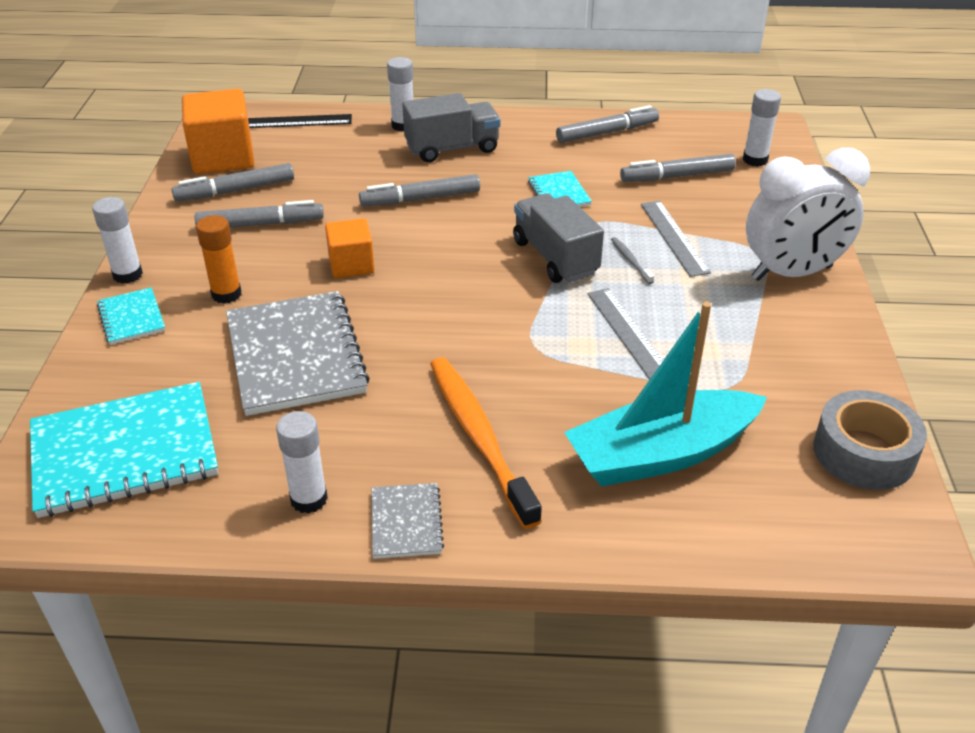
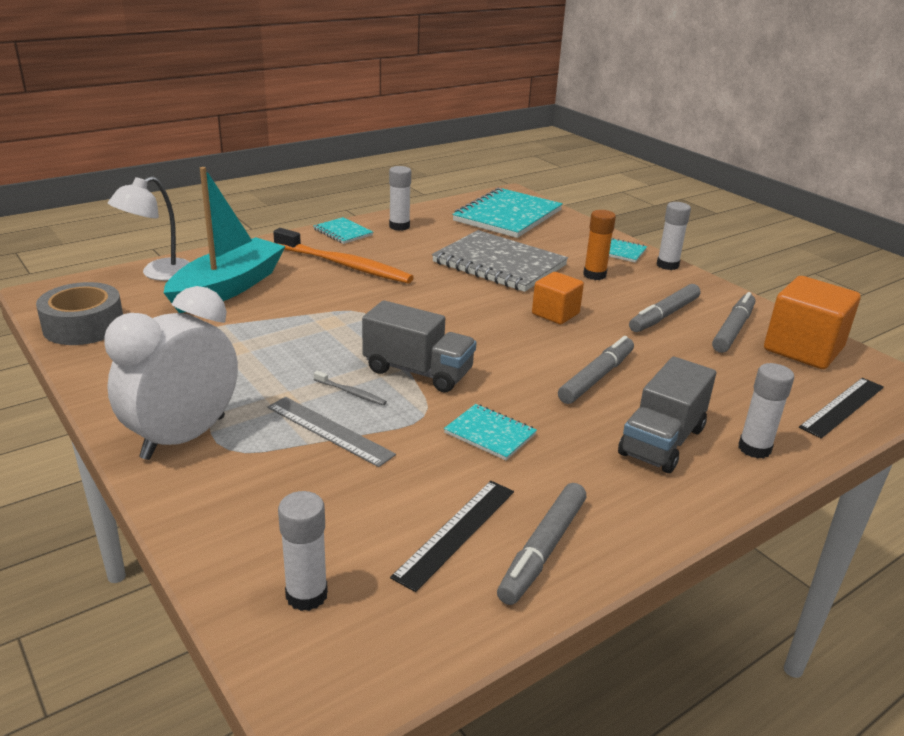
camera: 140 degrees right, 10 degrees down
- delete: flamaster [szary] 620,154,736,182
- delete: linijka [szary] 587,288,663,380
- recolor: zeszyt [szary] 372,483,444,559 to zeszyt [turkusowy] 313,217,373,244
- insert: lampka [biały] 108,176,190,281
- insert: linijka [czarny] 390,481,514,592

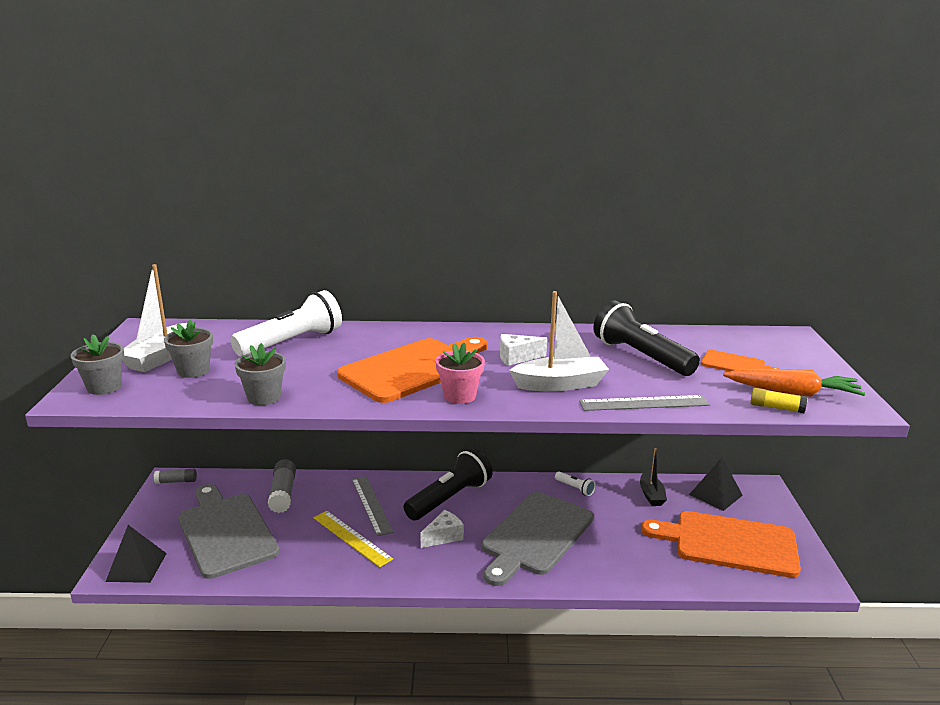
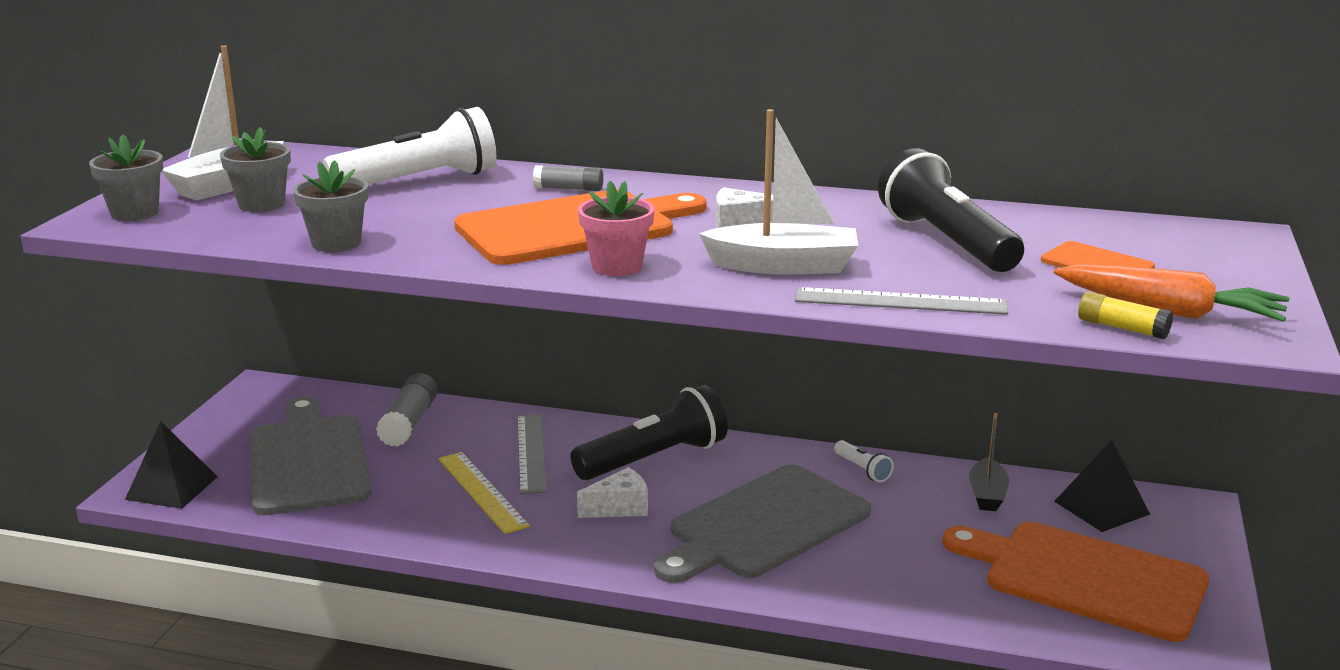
camera: 15 degrees right, 0 degrees up
- move: klej w sztyfcie [szary] 154,469,197,484 to 533,165,603,191

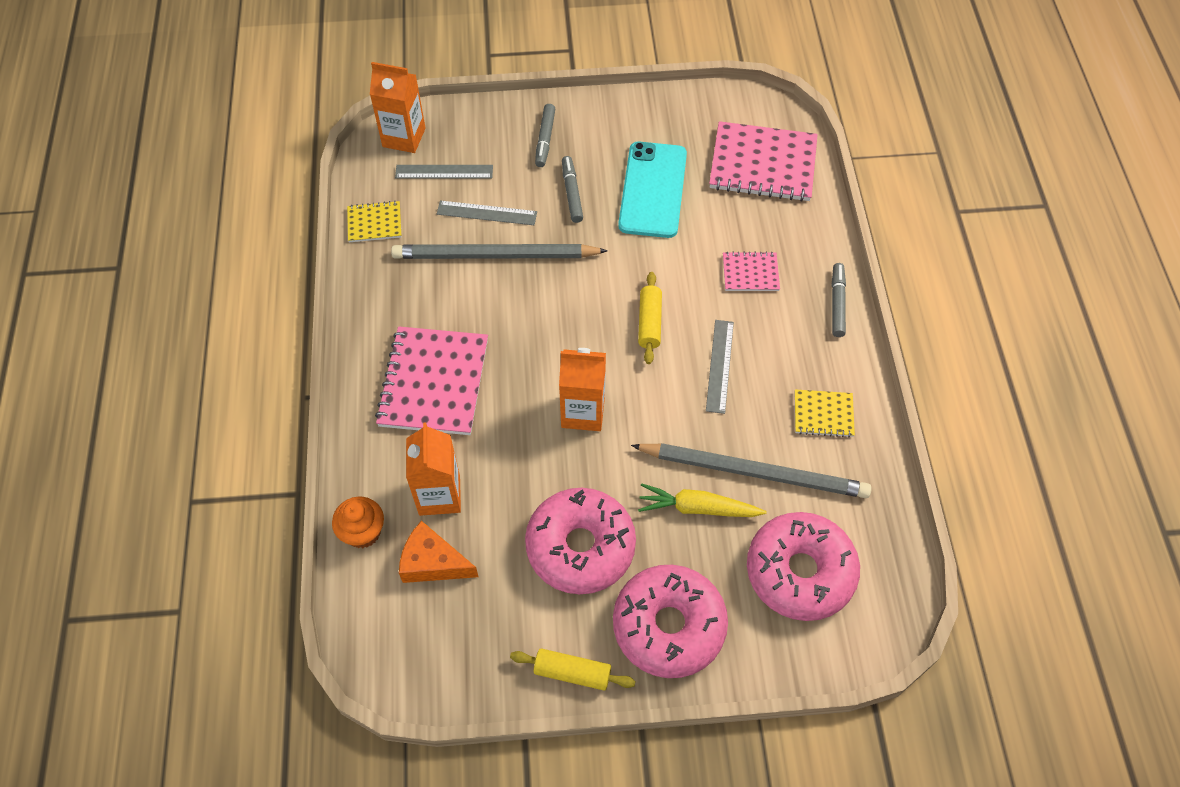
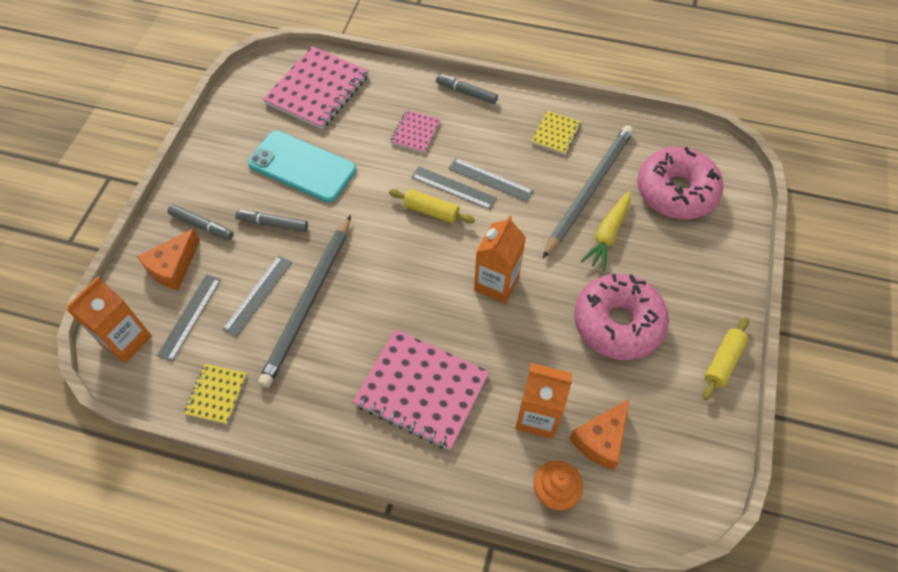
camera: 70 degrees left, 0 degrees up
- delete: donut [różowy] 613,565,728,678
- insert: linijka [szary] 411,166,497,209
- insert: ser [pomarańczowy] 137,228,200,290

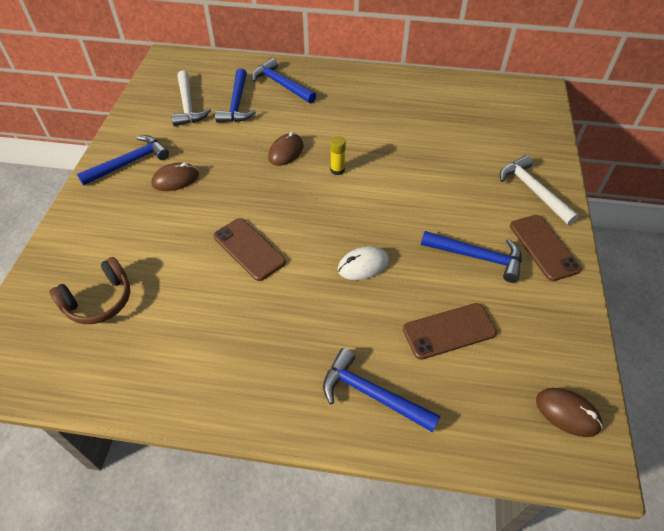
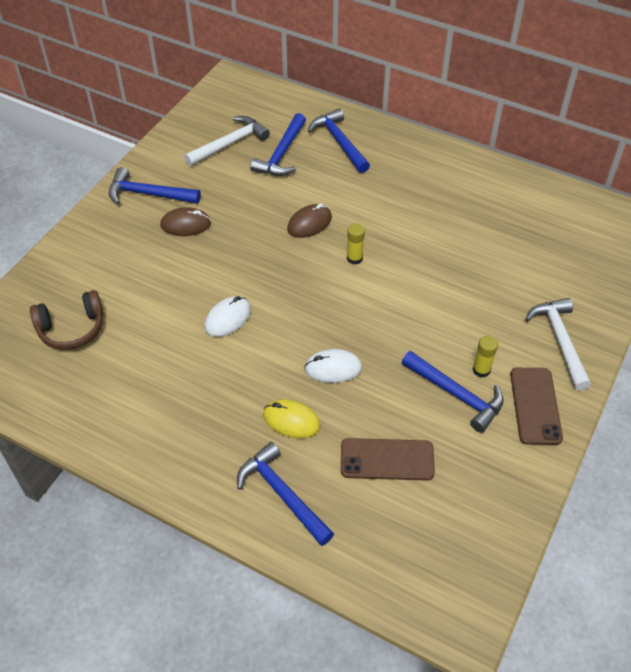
camera: 20 degrees right, 0 degrees up
- rotate: młotek [biały] 171,70,211,126 = 184,116,270,166 135 degrees counterclockwise
- rotate: młotek [niebieski] 77,135,169,186 = 109,167,201,204 150 degrees counterclockwise
- replace: telefon [brązowy] 213,218,286,281 to myszka [biały] 204,296,251,337
- delete: myszka [brązowy] 536,388,603,437
- insert: klej w sztyfcie [żółty] 473,335,498,378
- insert: myszka [żółty] 263,399,321,438

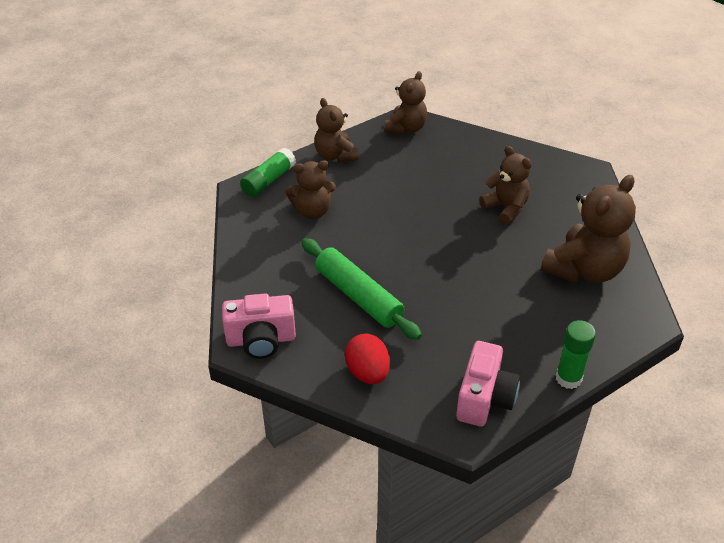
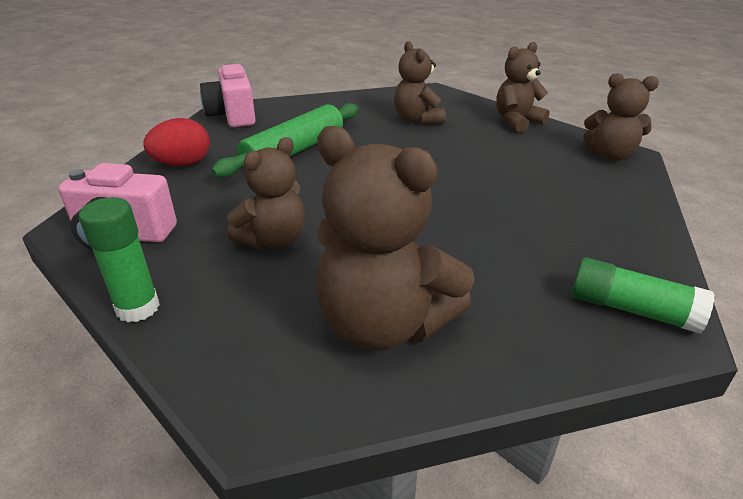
camera: 80 degrees right, 10 degrees down
- move: miś [brązowy] 479,146,532,225 to 227,137,305,250
- move: klej w sztyfcie [zielony] 240,148,296,197 to 572,257,715,333

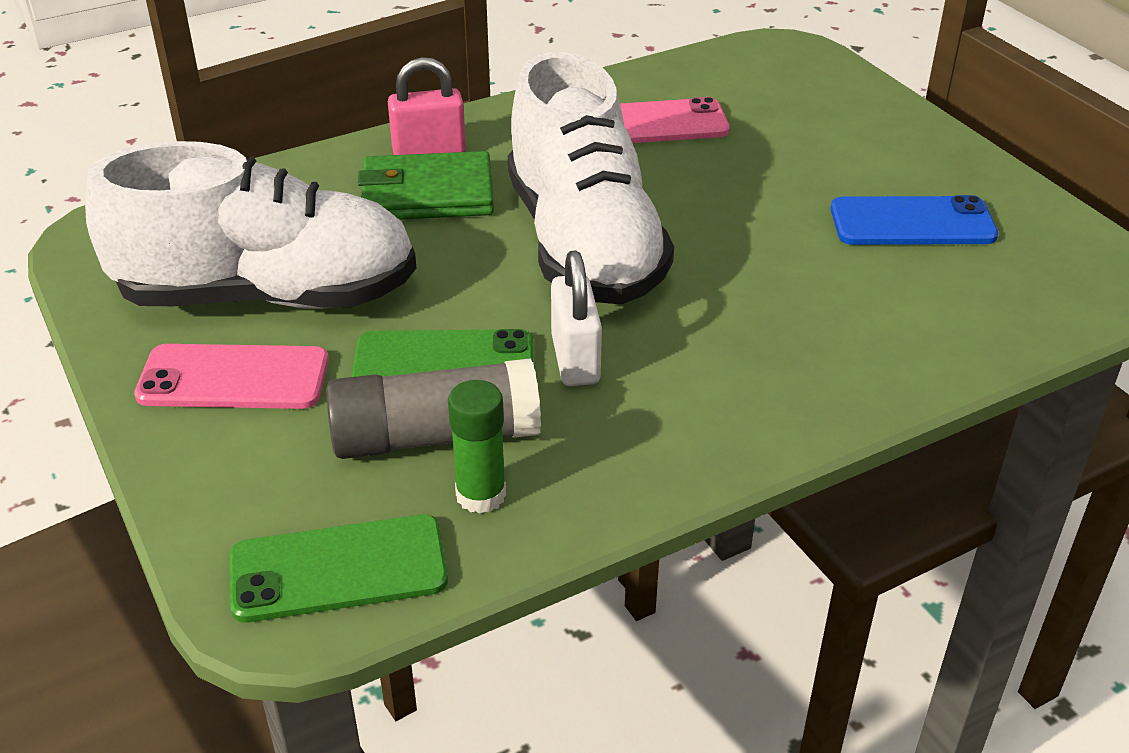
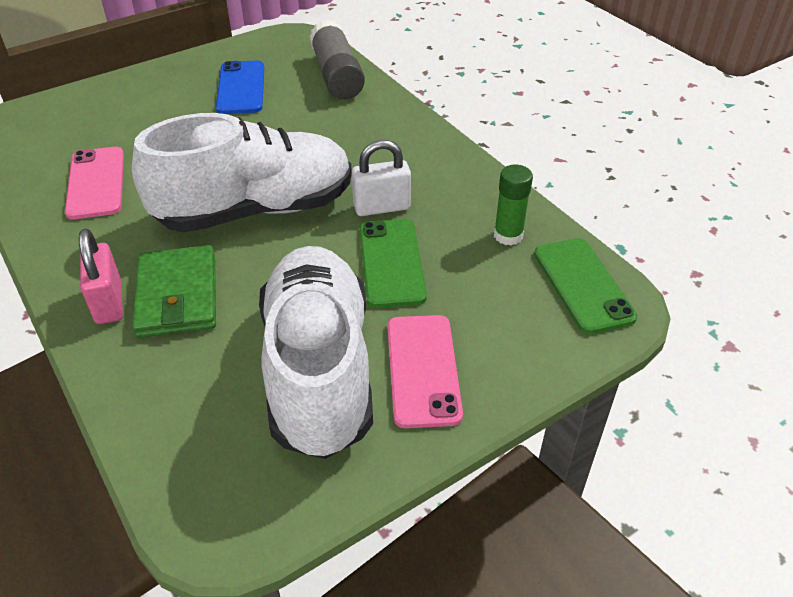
camera: 95 degrees left, 5 degrees up
- move: klej w sztyfcie [szary] 326,358,541,459 to 309,20,365,100

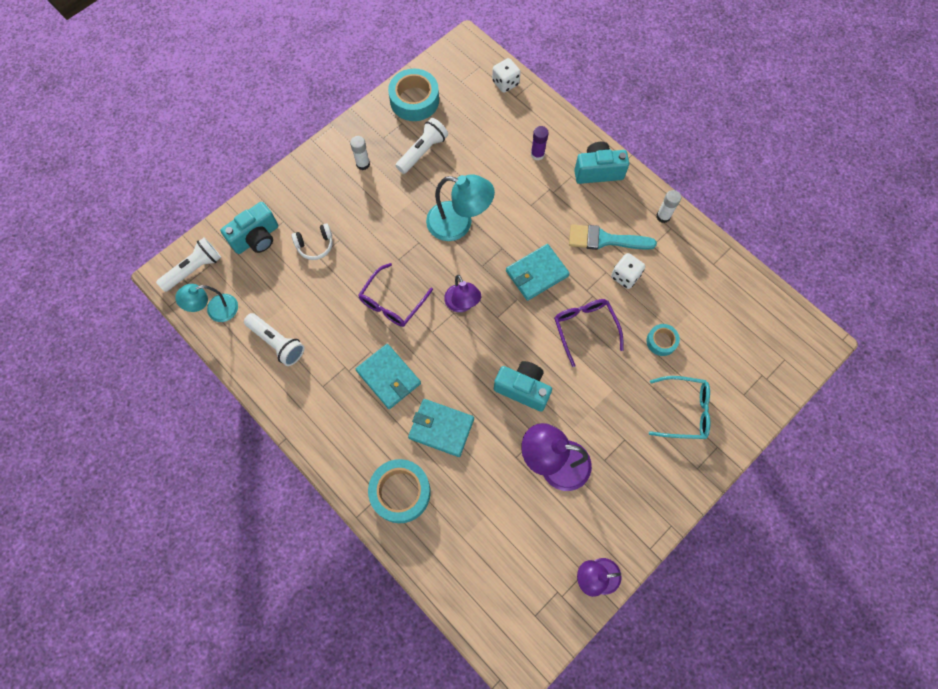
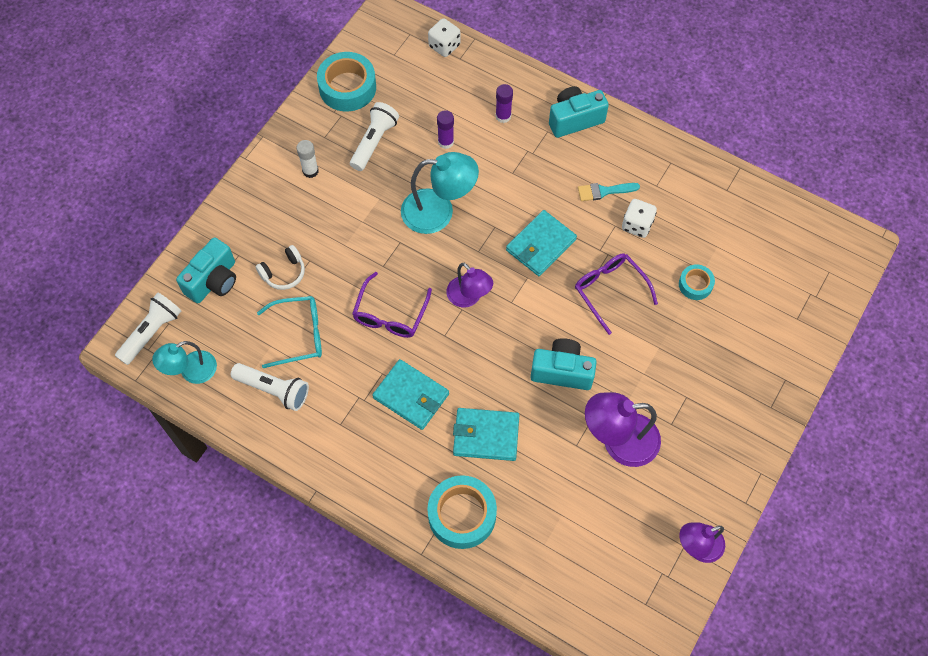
camera: 15 degrees left, 5 degrees down
- delete: klej w sztyfcie [biały] 657,190,681,223
- resize: pędzel [turkusowy] 569,224,657,250 = 578,183,640,201 x0.63
- move: okulary [turkusowy] 649,376,710,439 to 257,296,322,368
- insert: klej w sztyfcie [fioletowy] 437,110,454,149

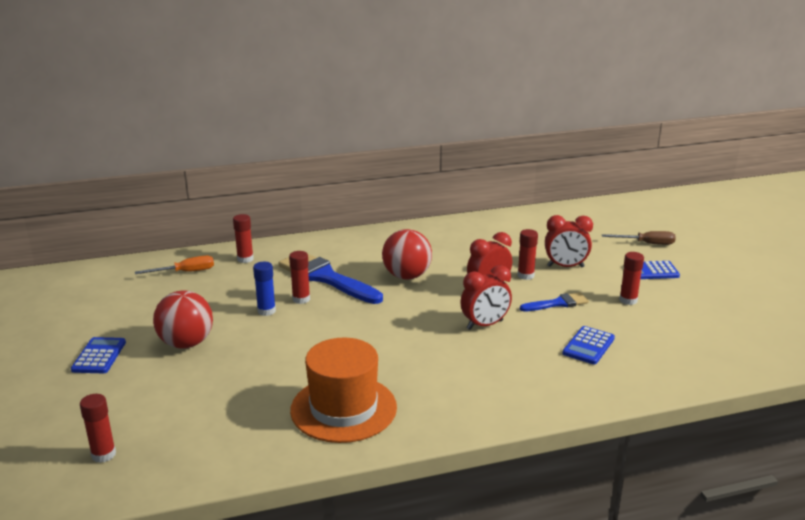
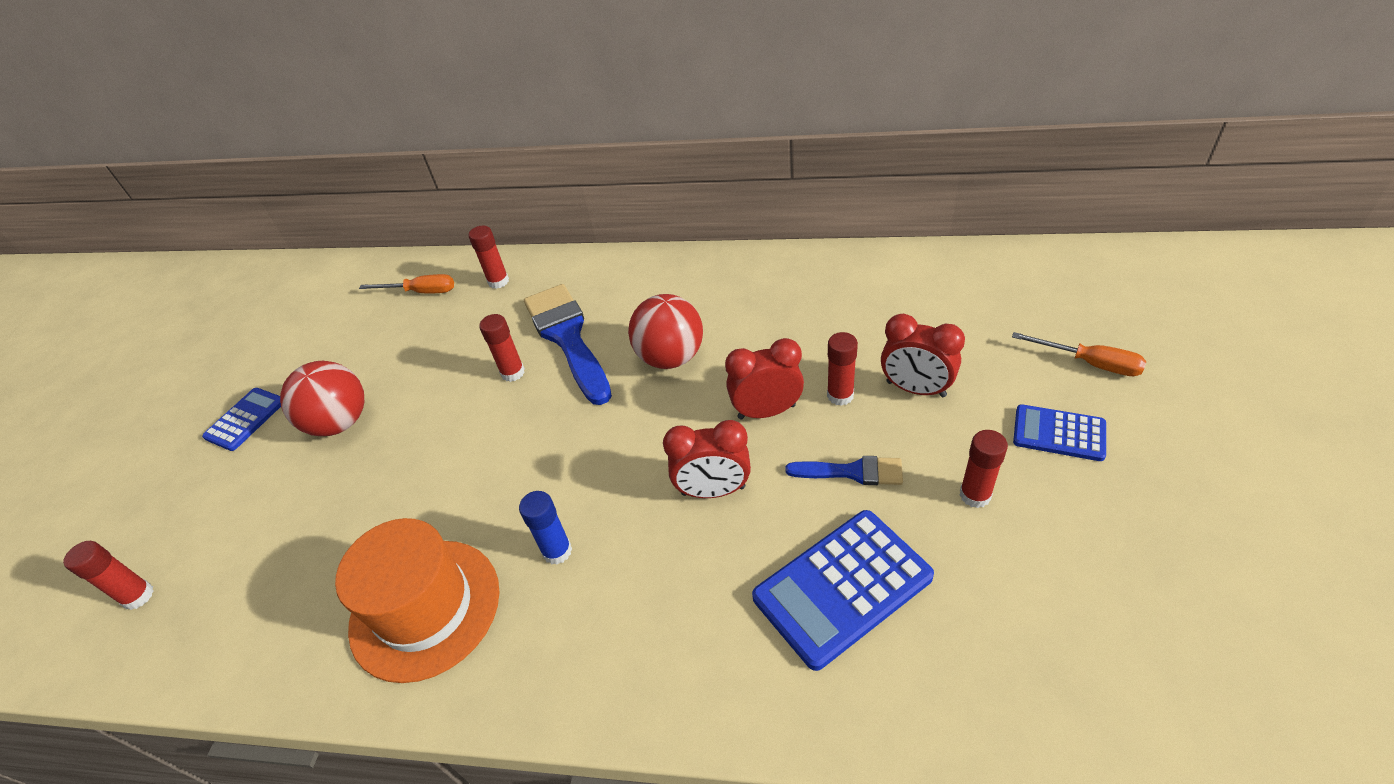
camera: 30 degrees right, 20 degrees up
- recolor: śrubokręt [brązowy] 602,231,676,245 to śrubokręt [pomarańczowy] 1012,332,1146,376
- move: klej w sztyfcie [niebieski] 253,262,276,316 to 519,491,572,565
- resize: kalkulator [niebieski] 562,326,615,364 = 752,510,934,671 x1.70

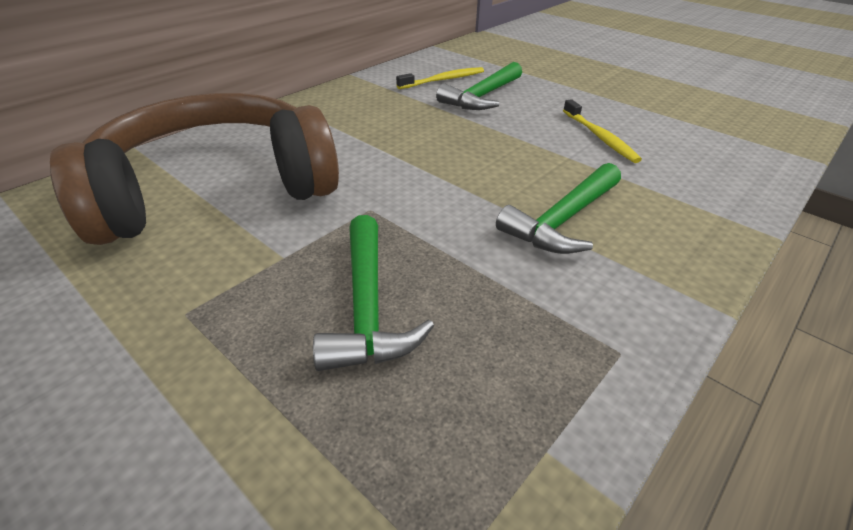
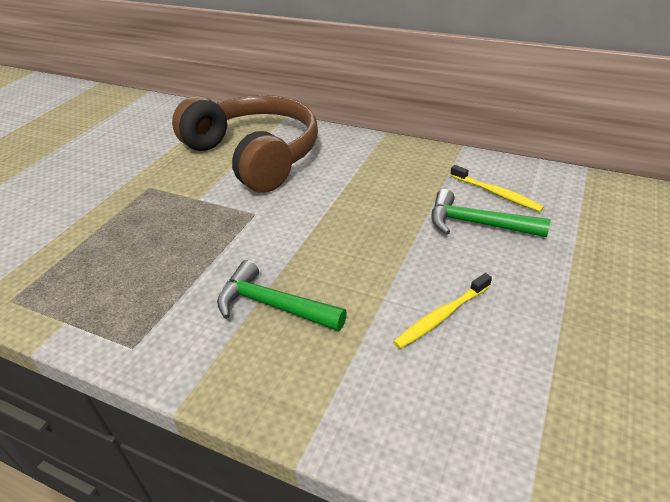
camera: 75 degrees right, 0 degrees up
- delete: młotek [zielony] 313,215,434,371

